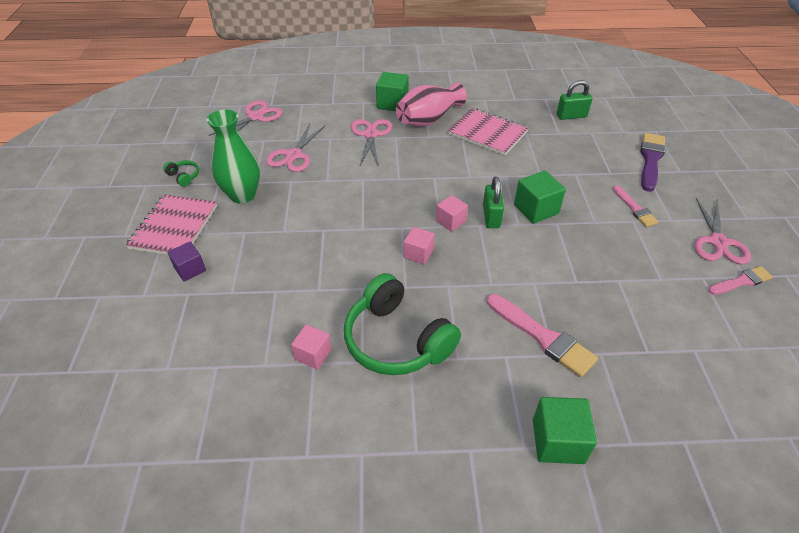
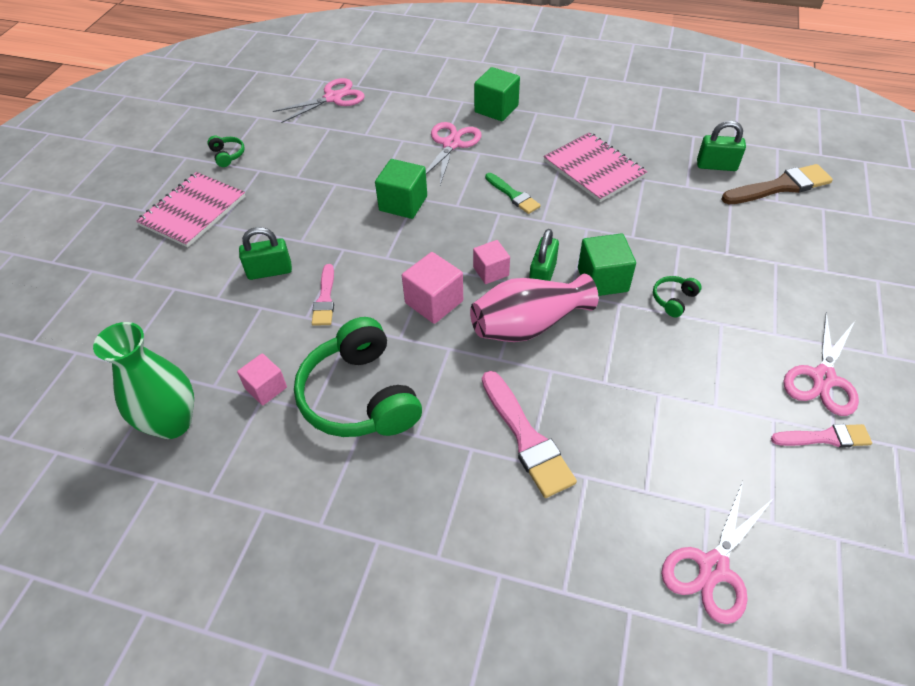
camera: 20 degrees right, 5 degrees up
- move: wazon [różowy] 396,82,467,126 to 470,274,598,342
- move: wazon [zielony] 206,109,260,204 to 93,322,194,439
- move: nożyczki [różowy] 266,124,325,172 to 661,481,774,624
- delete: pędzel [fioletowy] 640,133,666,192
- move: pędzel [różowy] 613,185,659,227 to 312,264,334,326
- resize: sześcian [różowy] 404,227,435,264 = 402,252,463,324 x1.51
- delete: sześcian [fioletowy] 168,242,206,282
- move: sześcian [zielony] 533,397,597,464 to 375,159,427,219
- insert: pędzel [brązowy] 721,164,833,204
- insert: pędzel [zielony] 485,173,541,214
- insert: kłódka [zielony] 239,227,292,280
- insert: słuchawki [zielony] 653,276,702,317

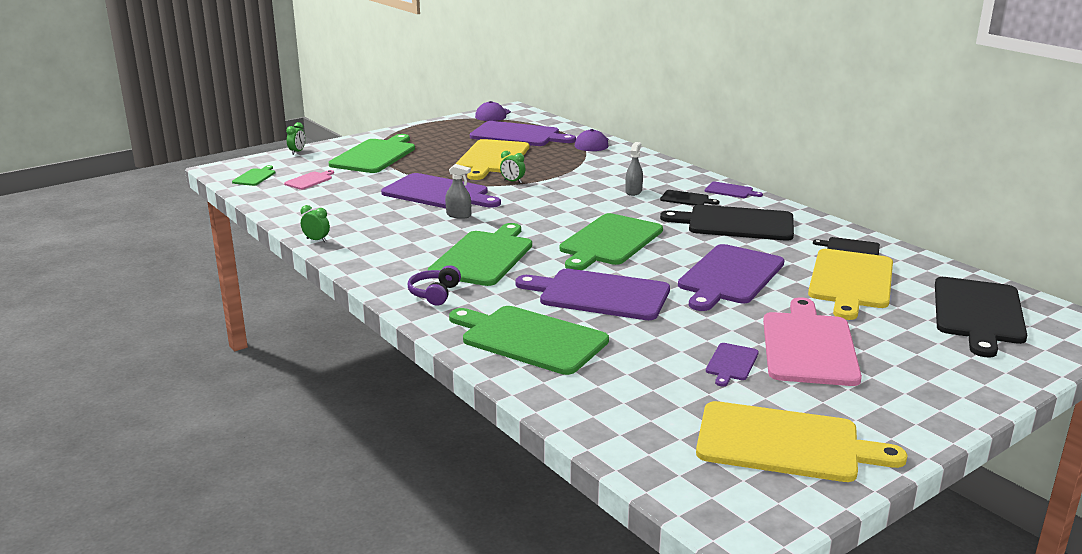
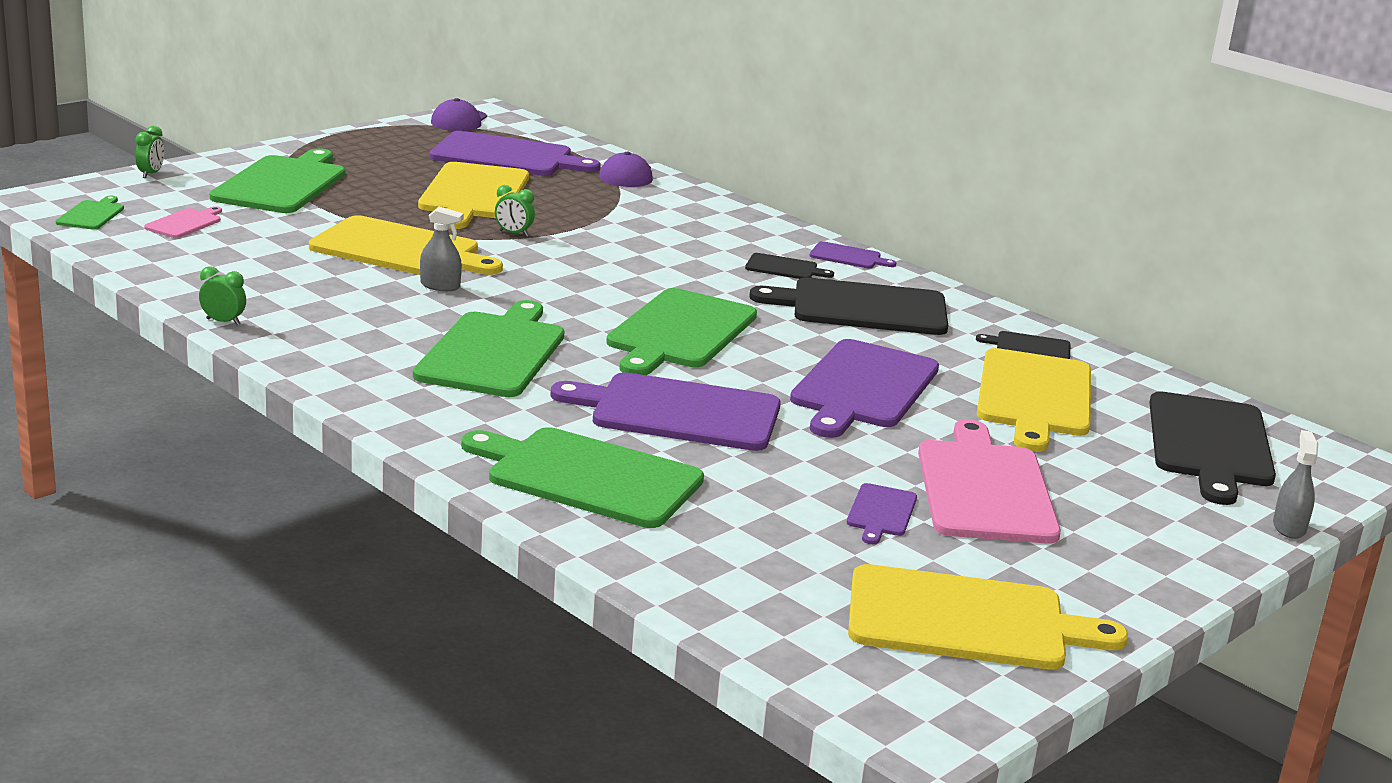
camera: 10 degrees left, 0 degrees up
- move: spryskiwacz [szary] 625,142,643,196 to 1273,430,1318,539
- recolor: deska do krojenia [fioletowy] 381,173,501,208 to deska do krojenia [żółty] 309,215,503,275
- delete: słuchawki [fioletowy] 408,265,461,306

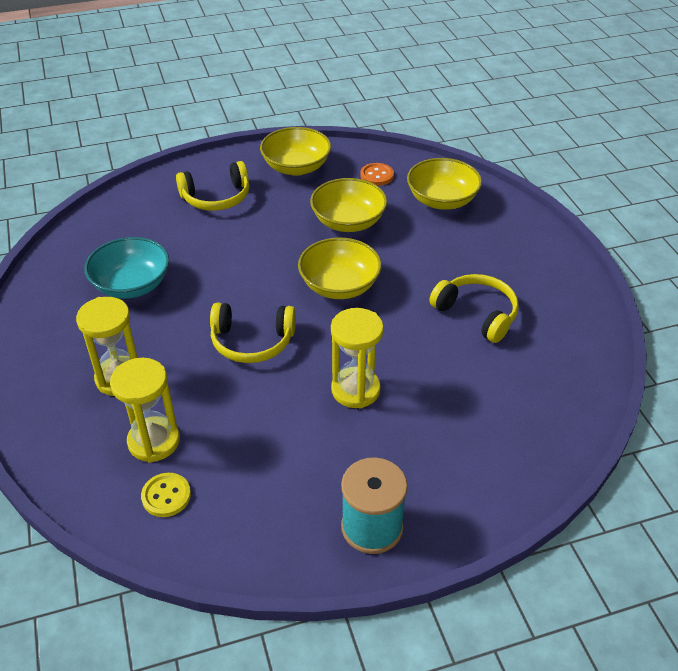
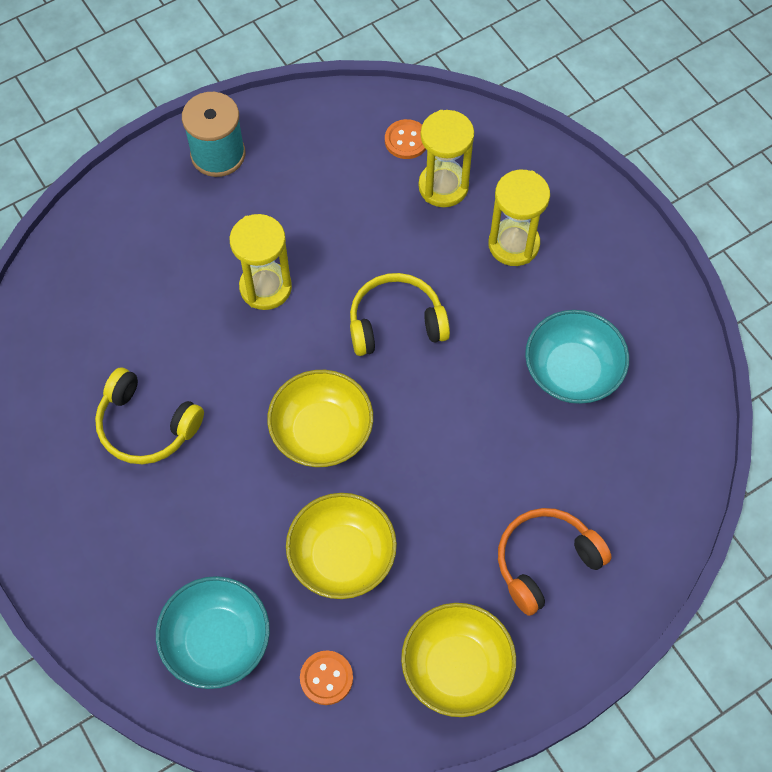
camera: 165 degrees right, 20 degrees up
- recolor: miska [żółty] 407,158,482,210 to miska [turkusowy] 156,576,270,689
- recolor: słuchawki [żółty] 176,161,249,211 to słuchawki [pomarańczowy] 498,508,612,616
- recolor: guzik [żółty] 141,473,191,517 to guzik [pomarańczowy] 385,119,426,159

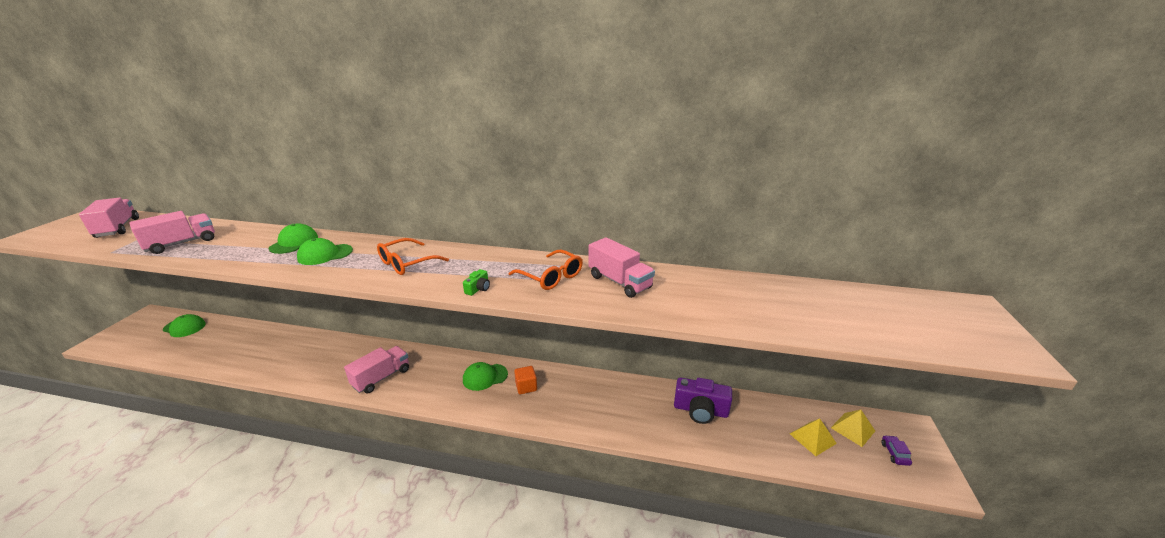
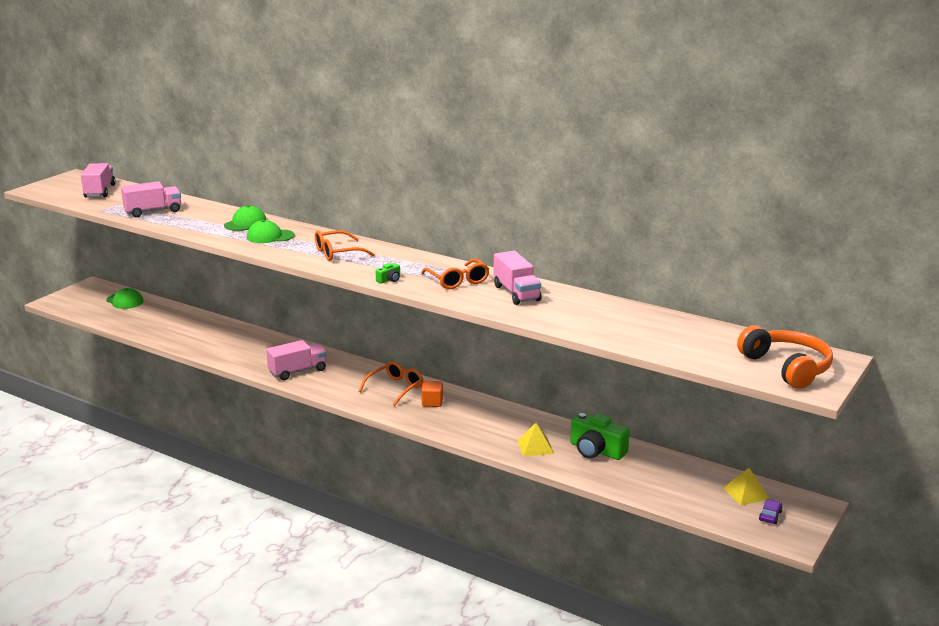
camera: 20 degrees right, 5 degrees down
- replace: czapka [zielony] 463,362,508,391 to okulary [pomarańczowy] 358,361,424,406
- recolor: aparat fotograficzny [fioletowy] 674,377,732,424 to aparat fotograficzny [zielony] 570,413,630,460
- move: piramida [żółty] 790,419,837,456 to 517,423,554,457
- insert: słuchawki [pomarańczowy] 737,325,833,389

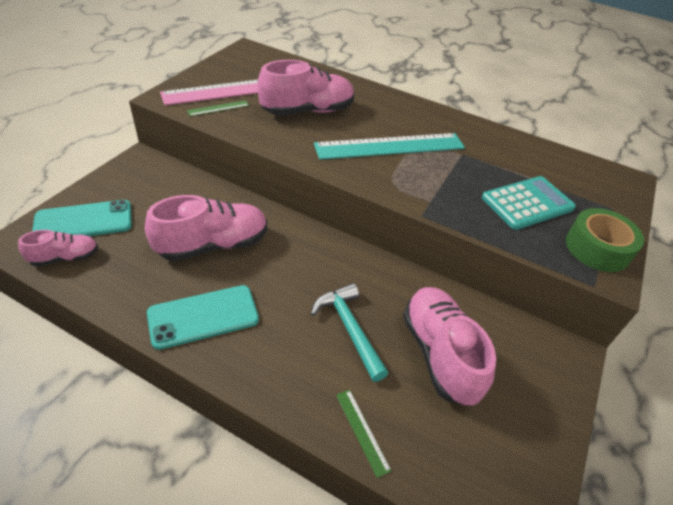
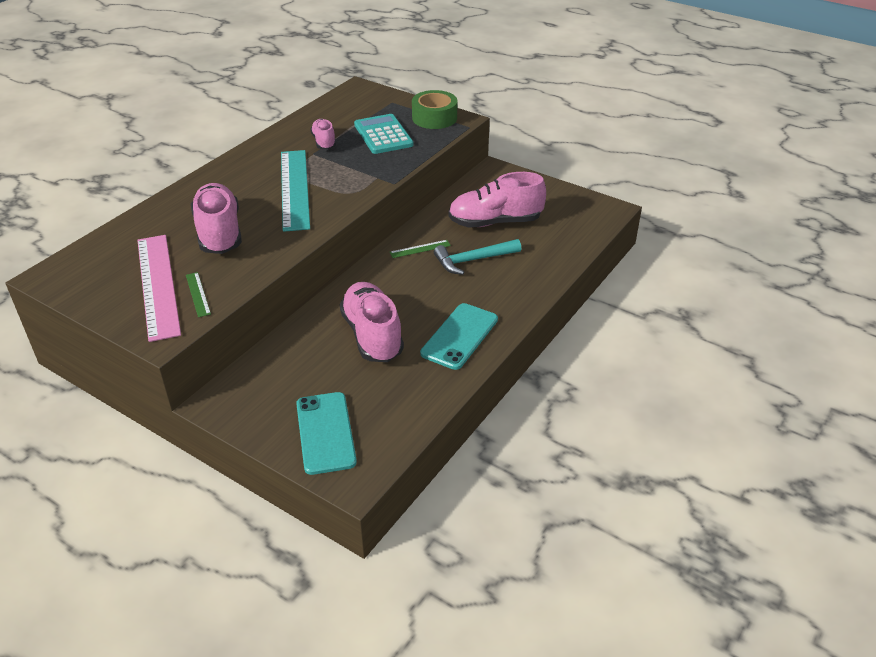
camera: 80 degrees left, 5 degrees down
- move: but [różowy] 18,230,98,266 to 310,119,336,150
- rotate: telefon [turkusowy] 147,285,259,350 = 420,303,498,370 45 degrees clockwise
- move: linijka [zielony] 336,390,391,478 to 390,240,451,258

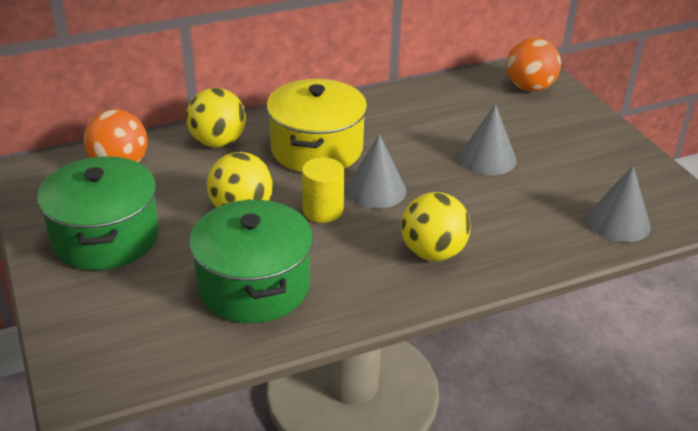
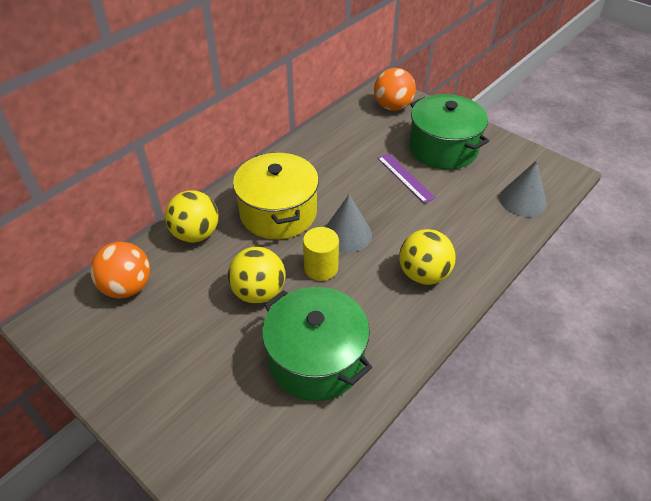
camera: 25 degrees left, 10 degrees up
- replace: stożek [szary] 459,104,517,175 to linijka [fioletowy] 378,153,436,203
- move: garnek [zielony] 37,156,159,270 to 409,94,489,170

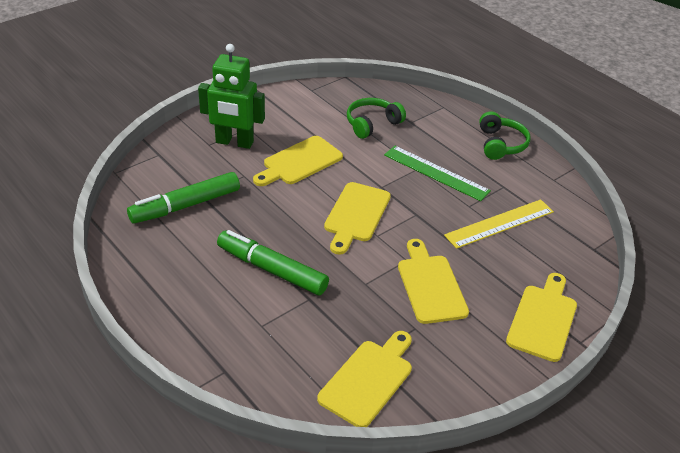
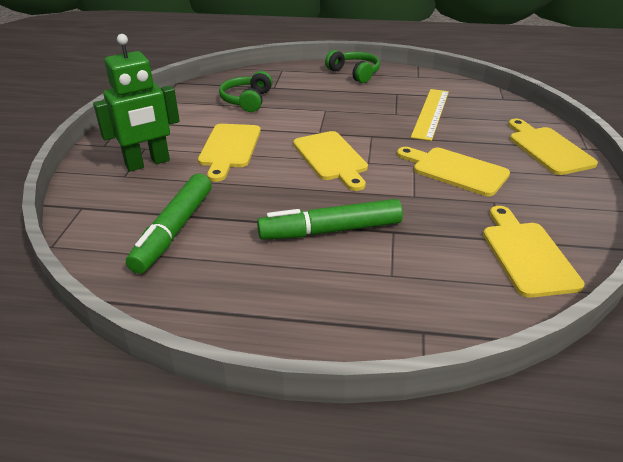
camera: 40 degrees left, 5 degrees down
- delete: linijka [zielony] 384,146,491,201

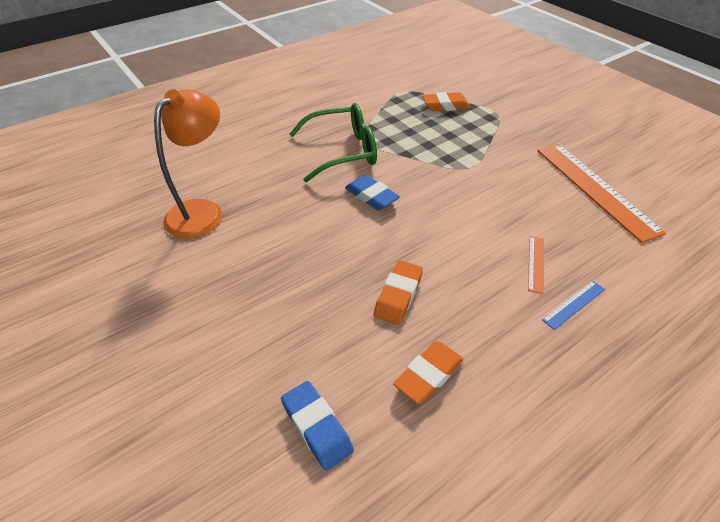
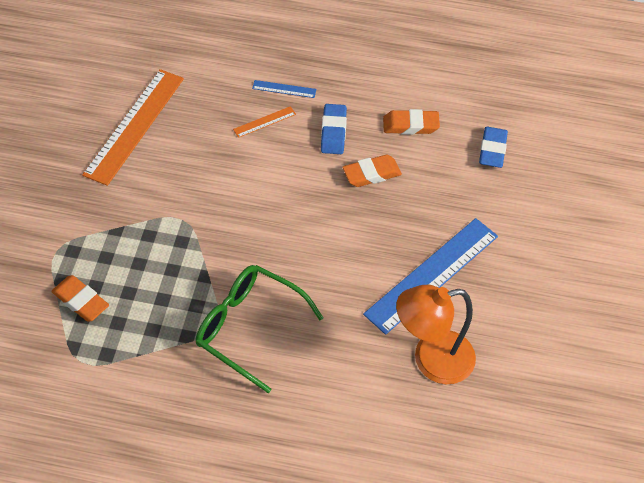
camera: 135 degrees left, 10 degrees up
- move: gumka do mazania [niebieski] 345,175,400,211 to 321,104,347,154
- insert: linijka [niebieski] 363,218,498,335

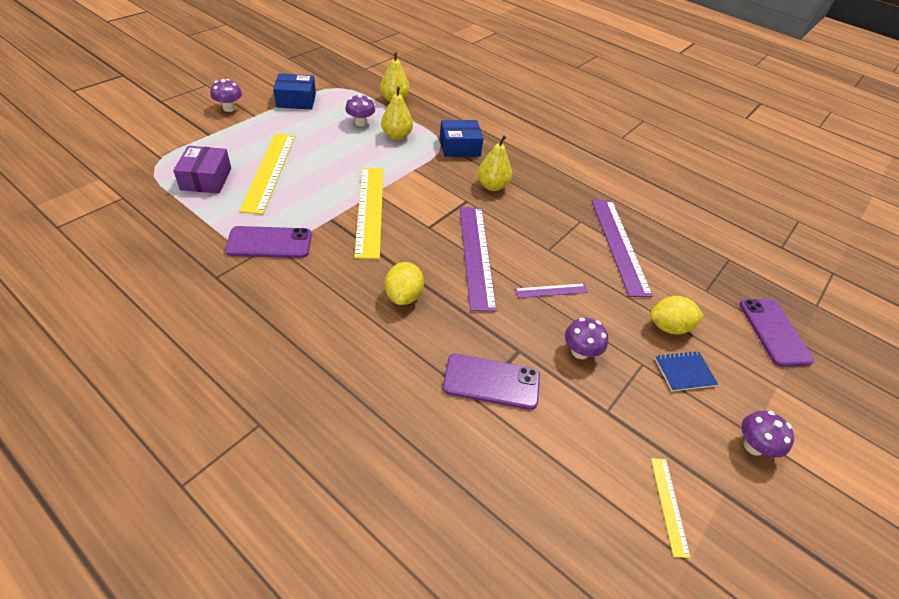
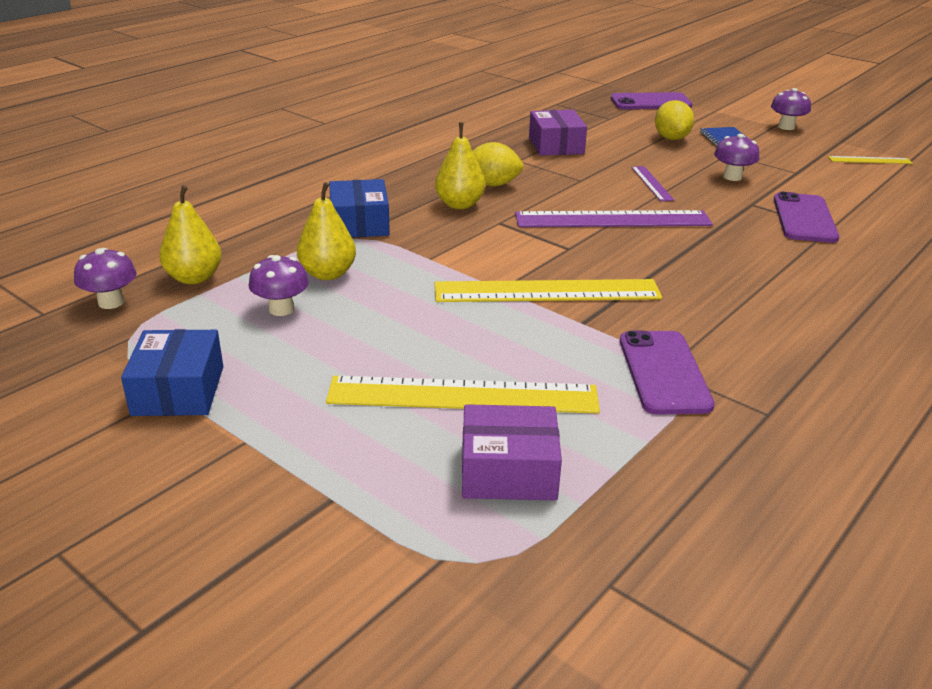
camera: 85 degrees left, 15 degrees down
- move: grzyb [fioletowy] 210,79,242,112 to 74,248,137,309
- replace: linijka [fioletowy] 592,200,653,297 to pudełko [fioletowy] 529,110,587,156
- move: cytryna [żółty] 385,262,424,305 to 473,142,524,186

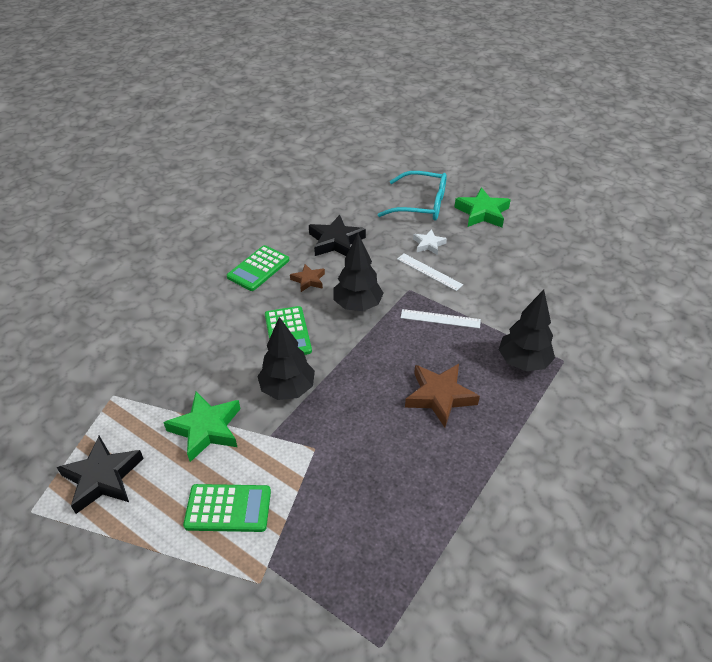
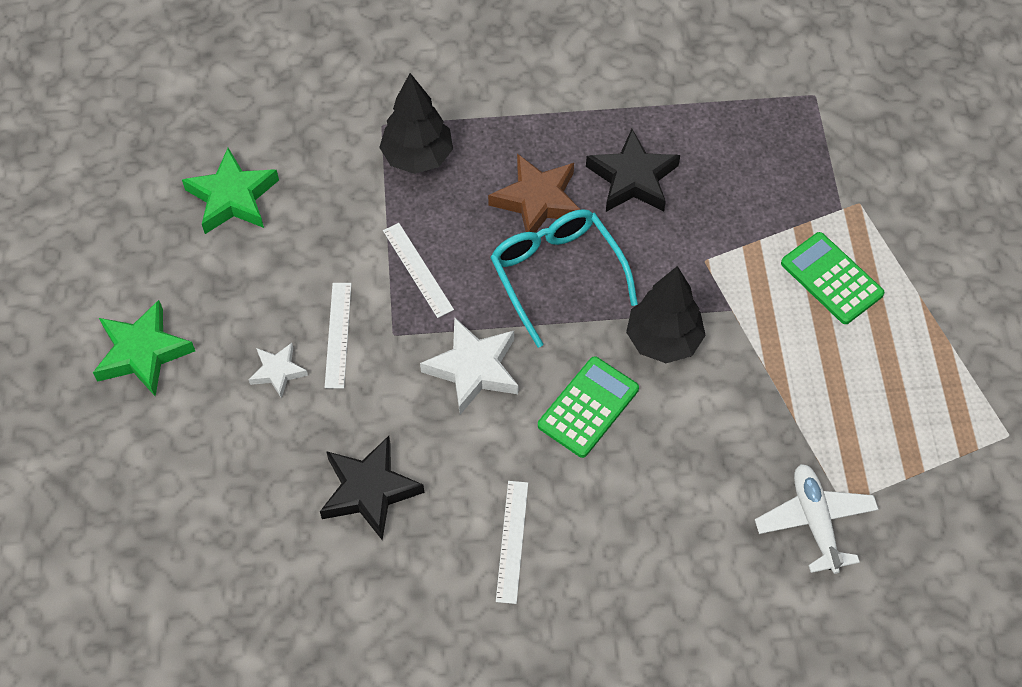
camera: 130 degrees left, 15 degrees up
- move: okulary [turkusowy] 377,171,447,221 to 490,209,638,348
- replace: drzewko [czarny] 333,233,384,311 to gwiazda [biały] 420,317,518,415
- replace: kalkulator [zielony] 227,245,289,291 to linijka [biały] 496,481,528,604
- delete: gwiazda [brązowy] 290,264,325,292
- move: gwiazda [zielony] 163,391,240,462 to 182,148,279,234
- move: gwiazda [czarny] 57,436,144,514 to 586,129,680,212
- insert: samolot [biały] 755,464,879,574

